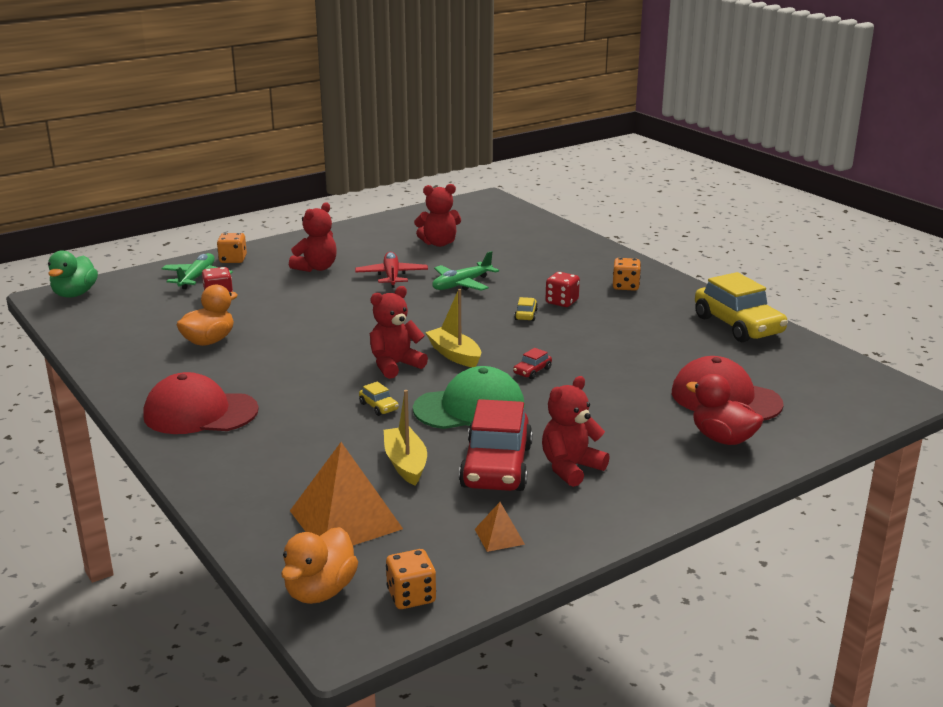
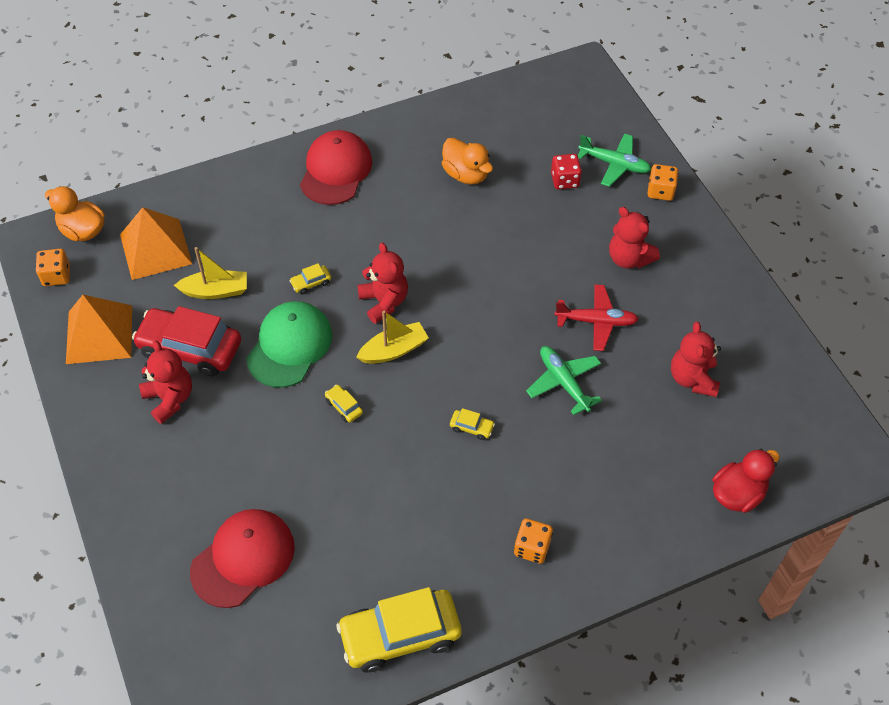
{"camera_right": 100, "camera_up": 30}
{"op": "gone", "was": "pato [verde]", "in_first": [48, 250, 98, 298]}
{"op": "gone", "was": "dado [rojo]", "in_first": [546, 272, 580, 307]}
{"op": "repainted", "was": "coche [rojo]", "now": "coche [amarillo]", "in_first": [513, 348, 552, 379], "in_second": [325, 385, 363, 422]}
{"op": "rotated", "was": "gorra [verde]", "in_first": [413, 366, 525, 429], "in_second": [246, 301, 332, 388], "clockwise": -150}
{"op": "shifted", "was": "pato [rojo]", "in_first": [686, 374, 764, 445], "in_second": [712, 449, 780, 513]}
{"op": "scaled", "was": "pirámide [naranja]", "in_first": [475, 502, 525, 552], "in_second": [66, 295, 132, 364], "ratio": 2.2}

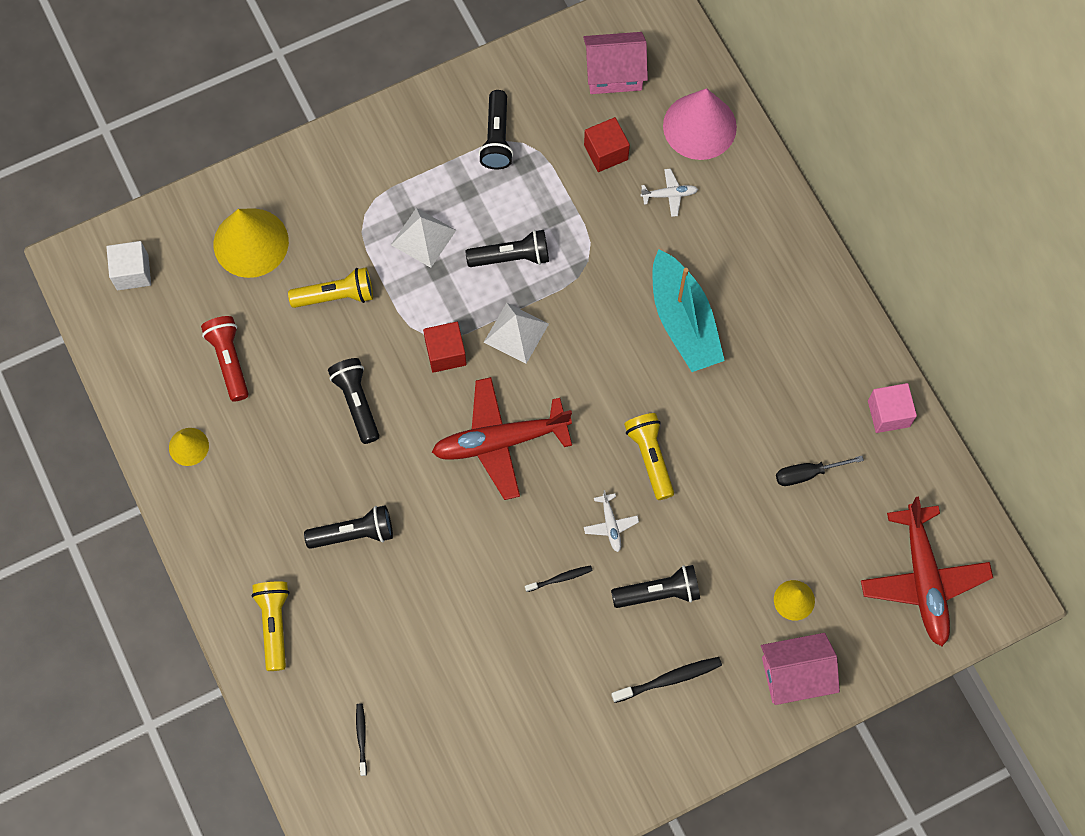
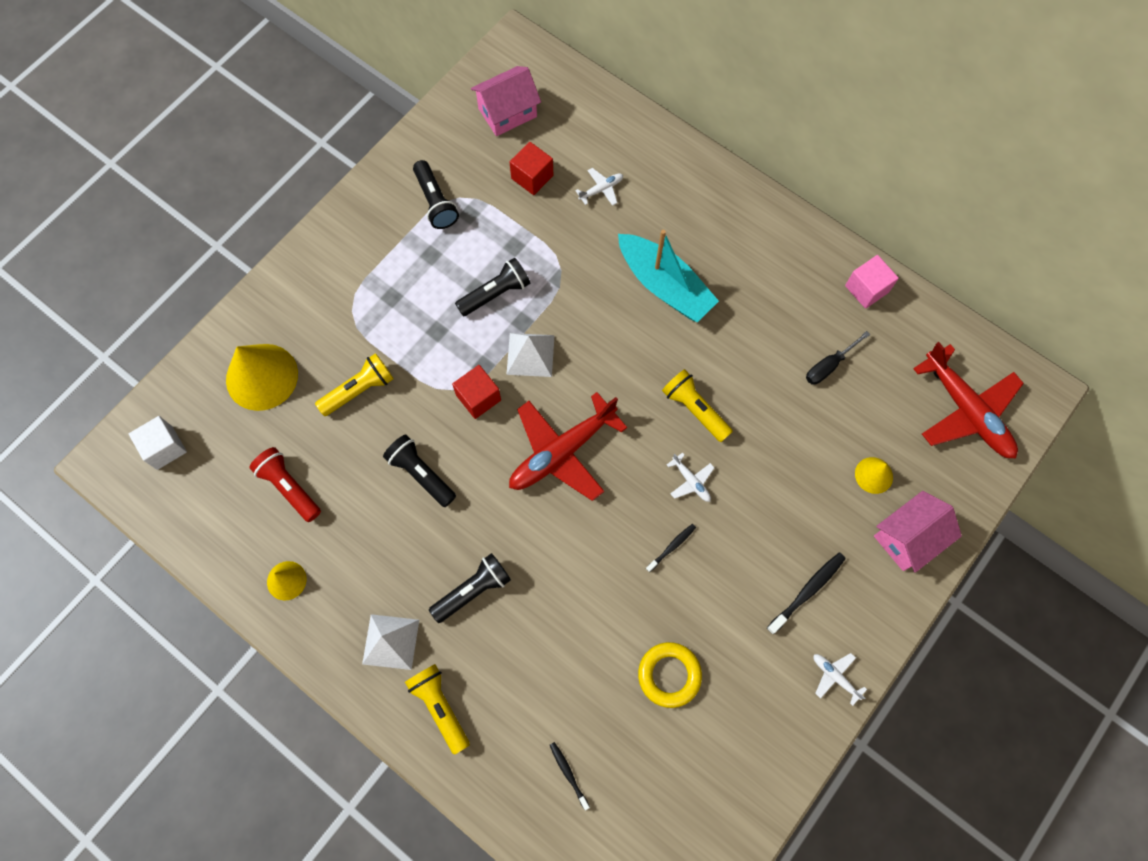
{"camera_right": -25, "camera_up": 0}
{"op": "gone", "was": "cono [rosa]", "in_first": [663, 88, 737, 160]}
{"op": "shifted", "was": "pirámide [blanco]", "in_first": [391, 208, 456, 268], "in_second": [362, 614, 419, 670]}
{"op": "gone", "was": "lámpara de mano [negro]", "in_first": [611, 565, 700, 608]}
{"op": "new", "now": "anillo [amarillo]", "in_second": [638, 642, 702, 708]}
{"op": "new", "now": "avión [blanco]", "in_second": [813, 653, 867, 706]}

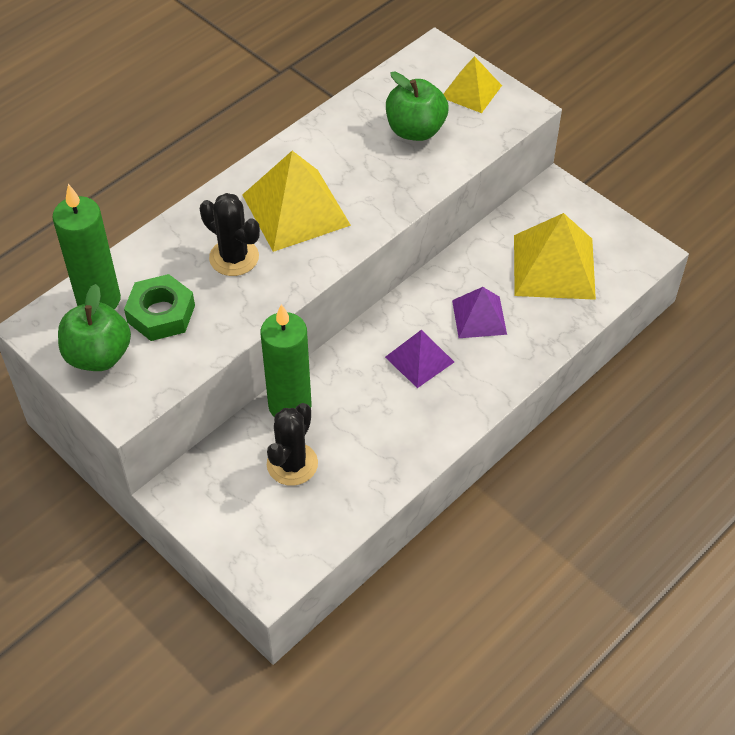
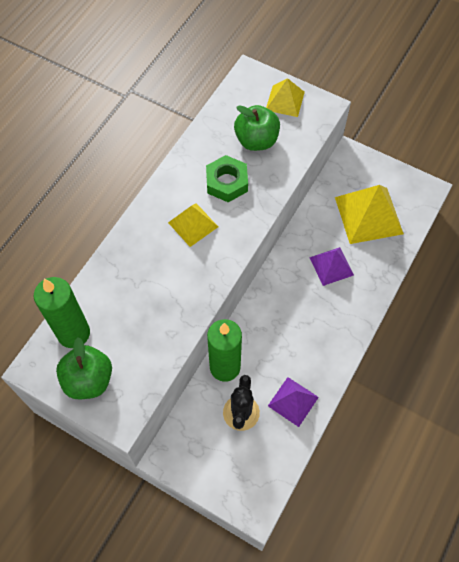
{"camera_right": -15, "camera_up": 10}
{"op": "scaled", "was": "pirámide [amarillo]", "in_first": [242, 151, 351, 252], "in_second": [168, 203, 218, 247], "ratio": 0.59}
{"op": "gone", "was": "cactus [negro]", "in_first": [200, 193, 260, 276]}
{"op": "shifted", "was": "tuerca [verde]", "in_first": [124, 274, 195, 341], "in_second": [206, 155, 248, 202]}
{"op": "shifted", "was": "pirámide [morado]", "in_first": [385, 330, 454, 388], "in_second": [268, 377, 319, 427]}

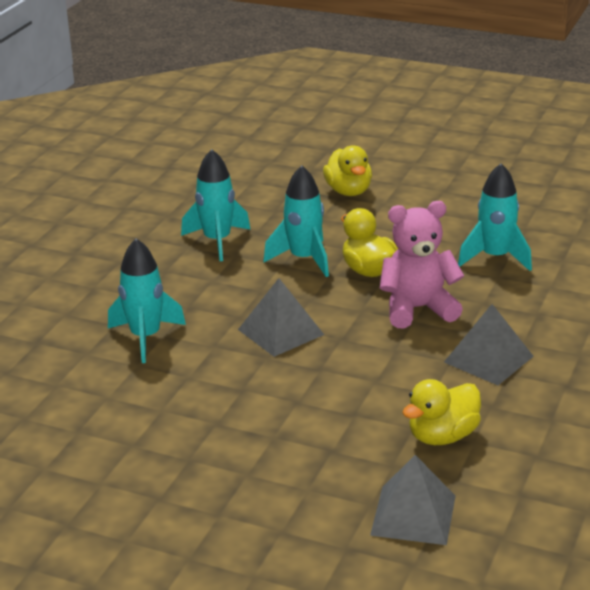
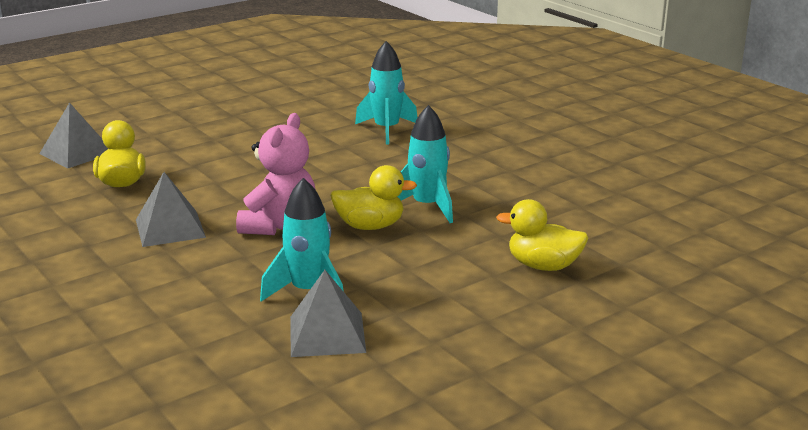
{"camera_right": 120, "camera_up": -5}
{"op": "gone", "was": "cohete [turquesa]", "in_first": [181, 149, 251, 261]}
{"op": "shifted", "was": "pirámide [gris]", "in_first": [238, 278, 324, 357], "in_second": [290, 270, 366, 357]}

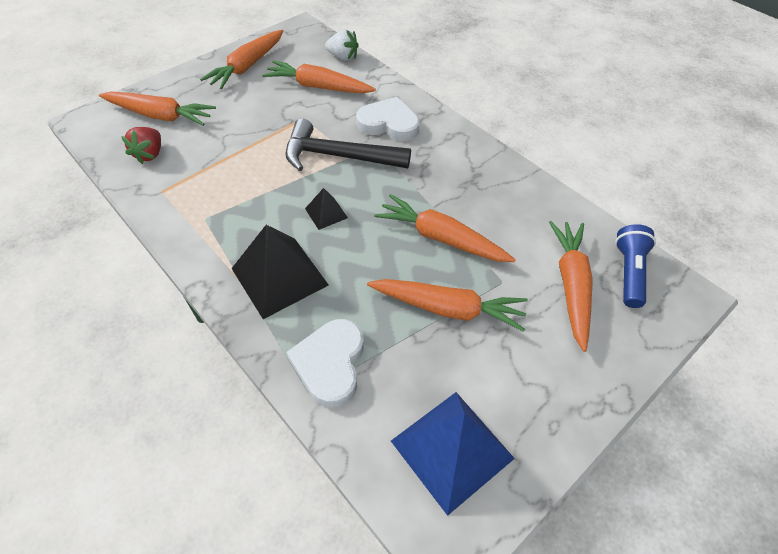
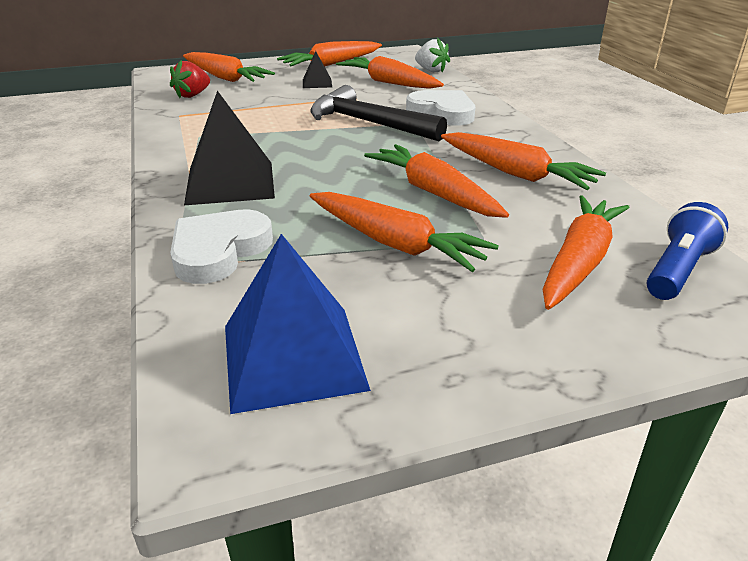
{"camera_right": 25, "camera_up": -20}
{"op": "shifted", "was": "pirámide [negro]", "in_first": [305, 188, 348, 230], "in_second": [303, 51, 332, 88]}
{"op": "new", "now": "zanahoria [naranja]", "in_second": [441, 132, 606, 190]}

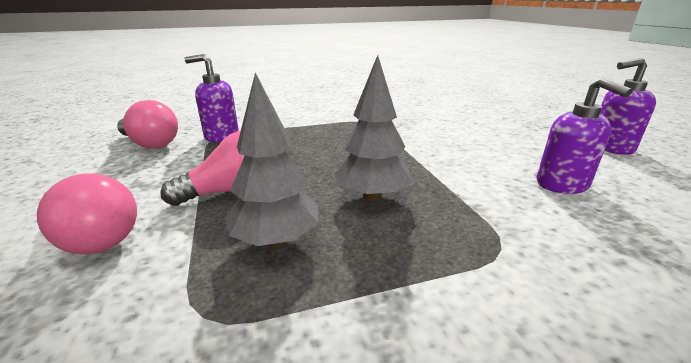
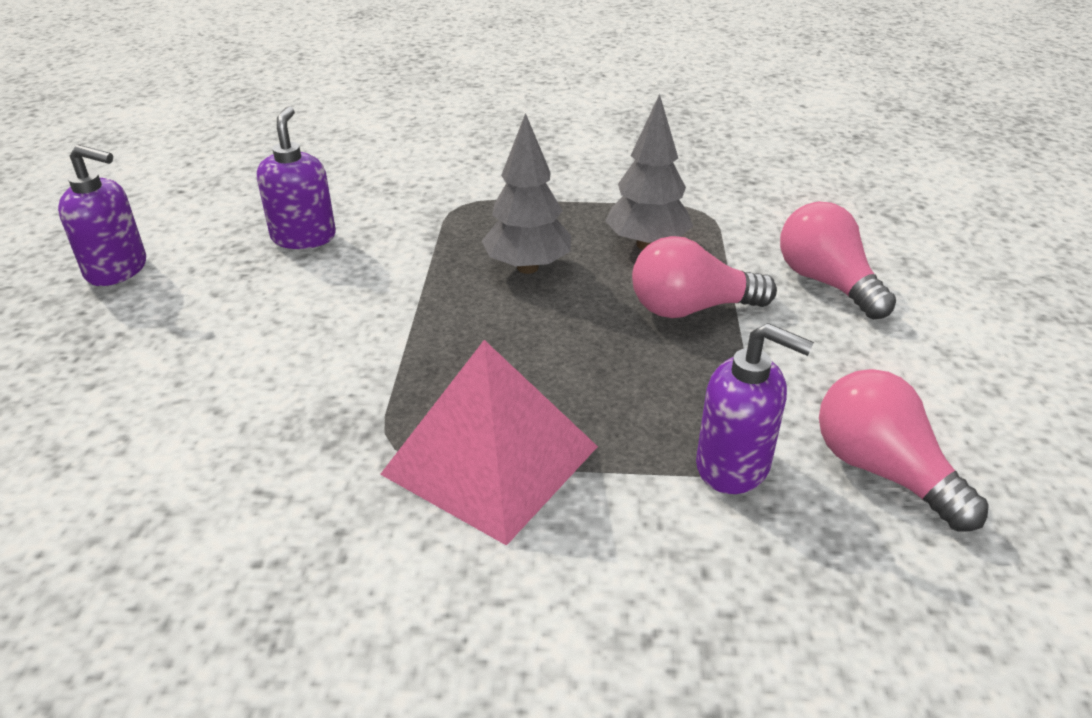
{"camera_right": -160, "camera_up": 10}
{"op": "new", "now": "pirámide [rosa]", "in_second": [380, 340, 598, 546]}

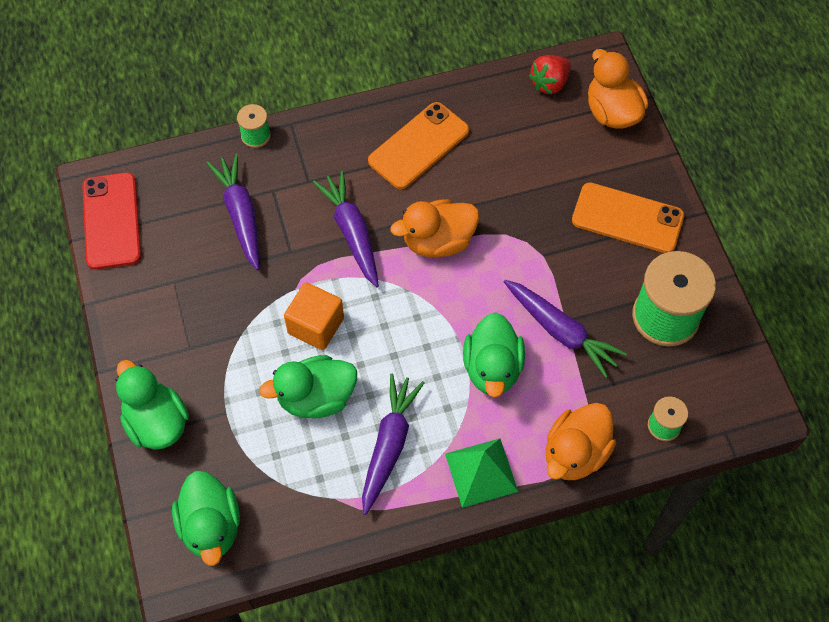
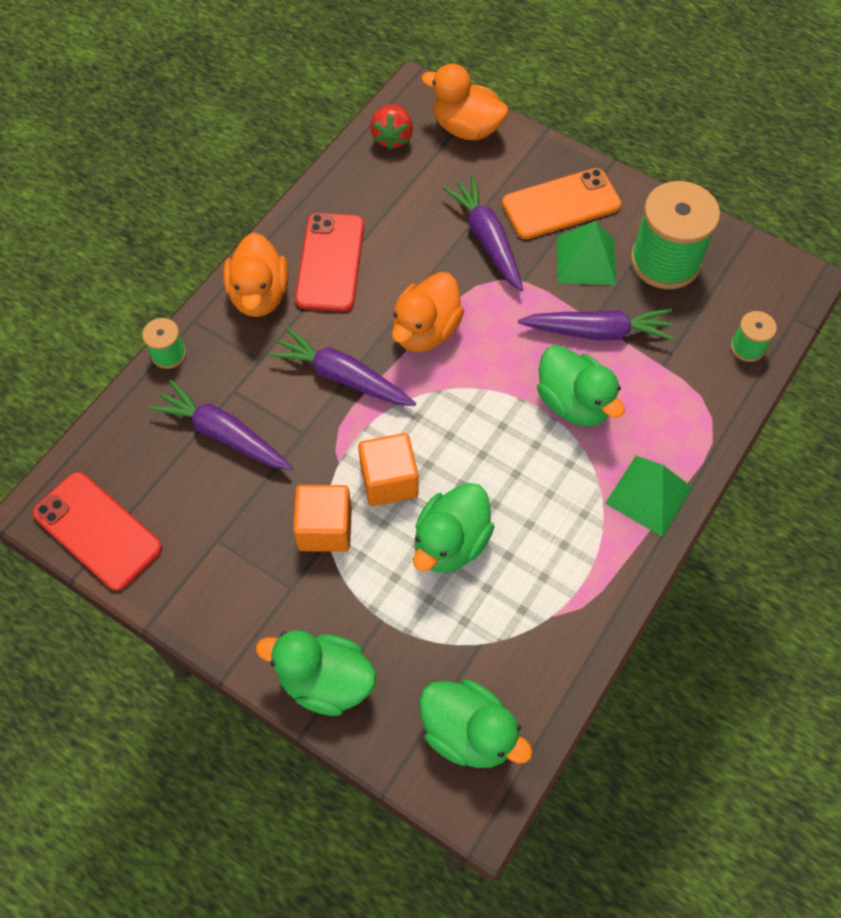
{"camera_right": -40, "camera_up": 0}
{"op": "repainted", "was": "móvil [naranja]", "now": "móvil [rojo]", "in_first": [368, 102, 469, 189], "in_second": [295, 213, 364, 312]}
{"op": "shifted", "was": "zanahoria [morado]", "in_first": [362, 373, 425, 515], "in_second": [442, 176, 523, 291]}
{"op": "shifted", "was": "pato [naranja]", "in_first": [546, 403, 616, 480], "in_second": [223, 233, 289, 317]}
{"op": "new", "now": "pirámide [verde]", "in_second": [557, 221, 616, 285]}
{"op": "new", "now": "cubo [naranja]", "in_second": [293, 485, 352, 552]}

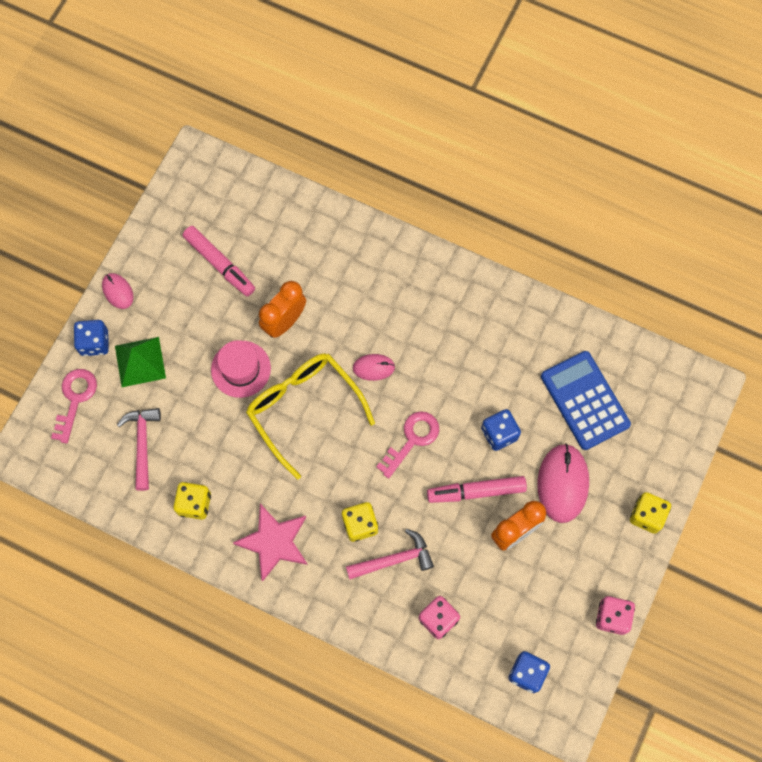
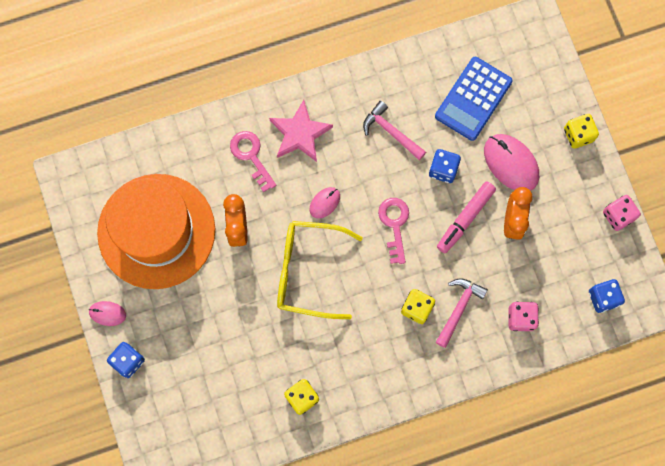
{"camera_right": -45, "camera_up": 5}
{"op": "swapped", "was": "rotulador [rosa]", "now": "sombrero [naranja]", "in_first": [183, 226, 255, 296], "in_second": [97, 174, 215, 289]}
{"op": "gone", "was": "pirámide [verde]", "in_first": [115, 337, 166, 387]}
{"op": "gone", "was": "sombrero [rosa]", "in_first": [211, 340, 271, 398]}
{"op": "rotated", "was": "calculadora [azul]", "in_first": [541, 351, 631, 450], "in_second": [435, 57, 513, 141], "clockwise": -75}
{"op": "shifted", "was": "llave [rosa]", "in_first": [51, 369, 97, 444], "in_second": [230, 131, 277, 192]}
{"op": "shifted", "was": "martillo [rosa]", "in_first": [117, 408, 161, 491], "in_second": [363, 101, 426, 160]}
{"op": "shifted", "was": "estrella [rosa]", "in_first": [233, 504, 308, 582], "in_second": [269, 100, 333, 162]}

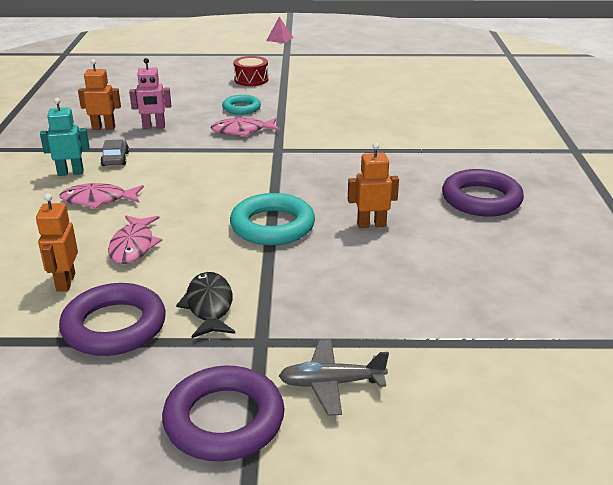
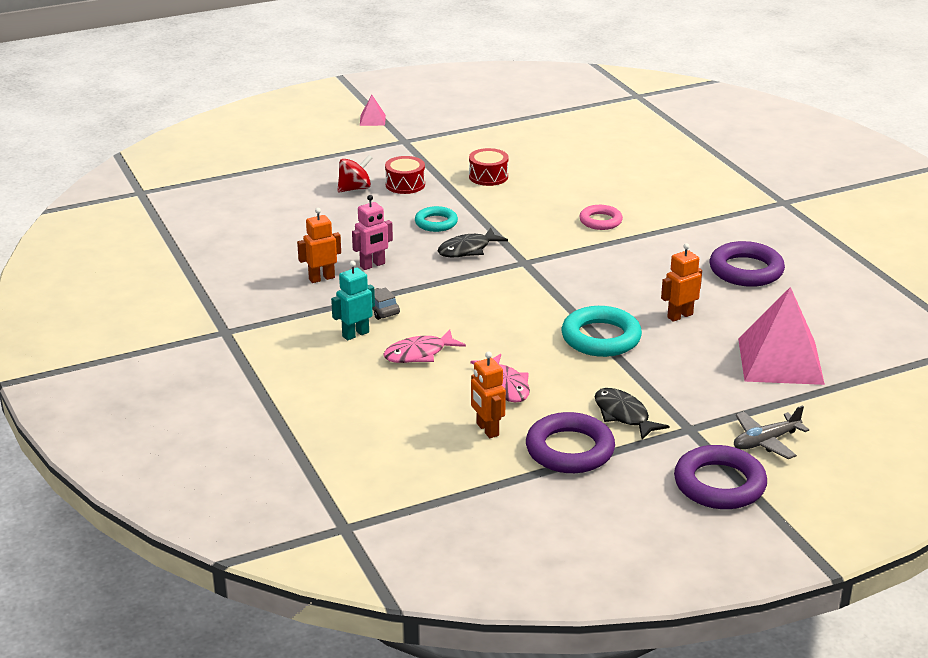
{"camera_right": -25, "camera_up": 0}
{"op": "repainted", "was": "pez [rosa]", "now": "pez [negro]", "in_first": [211, 118, 280, 136], "in_second": [438, 228, 508, 257]}
{"op": "new", "now": "tambor [rojo]", "in_second": [469, 148, 509, 186]}
{"op": "new", "now": "peonza [rojo]", "in_second": [337, 155, 373, 192]}
{"op": "new", "now": "anillo [rosa]", "in_second": [579, 205, 623, 230]}
{"op": "new", "now": "pirámide [rosa]", "in_second": [738, 287, 825, 385]}

